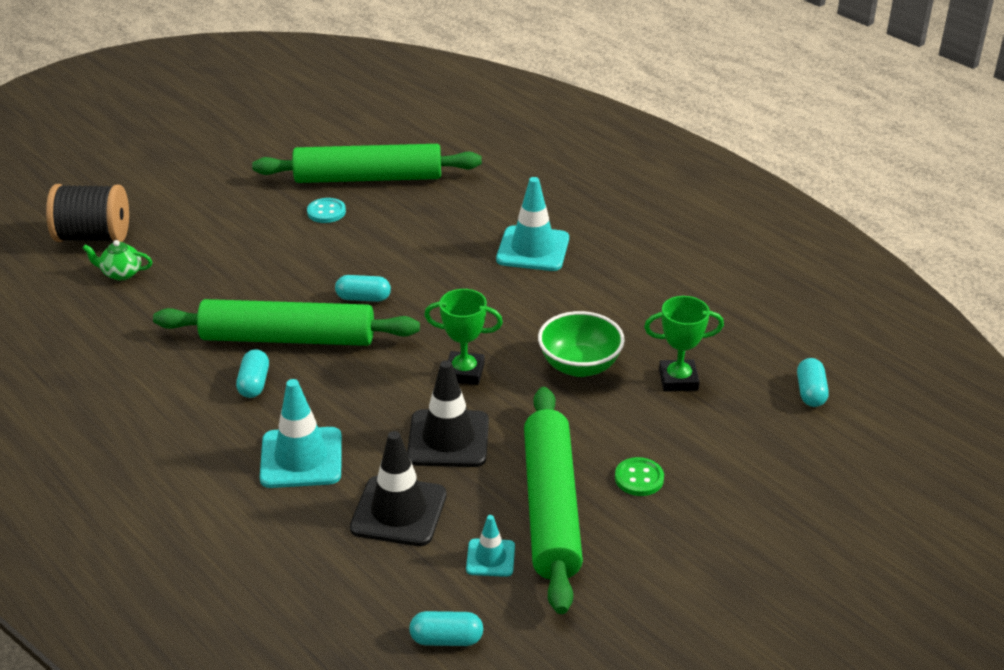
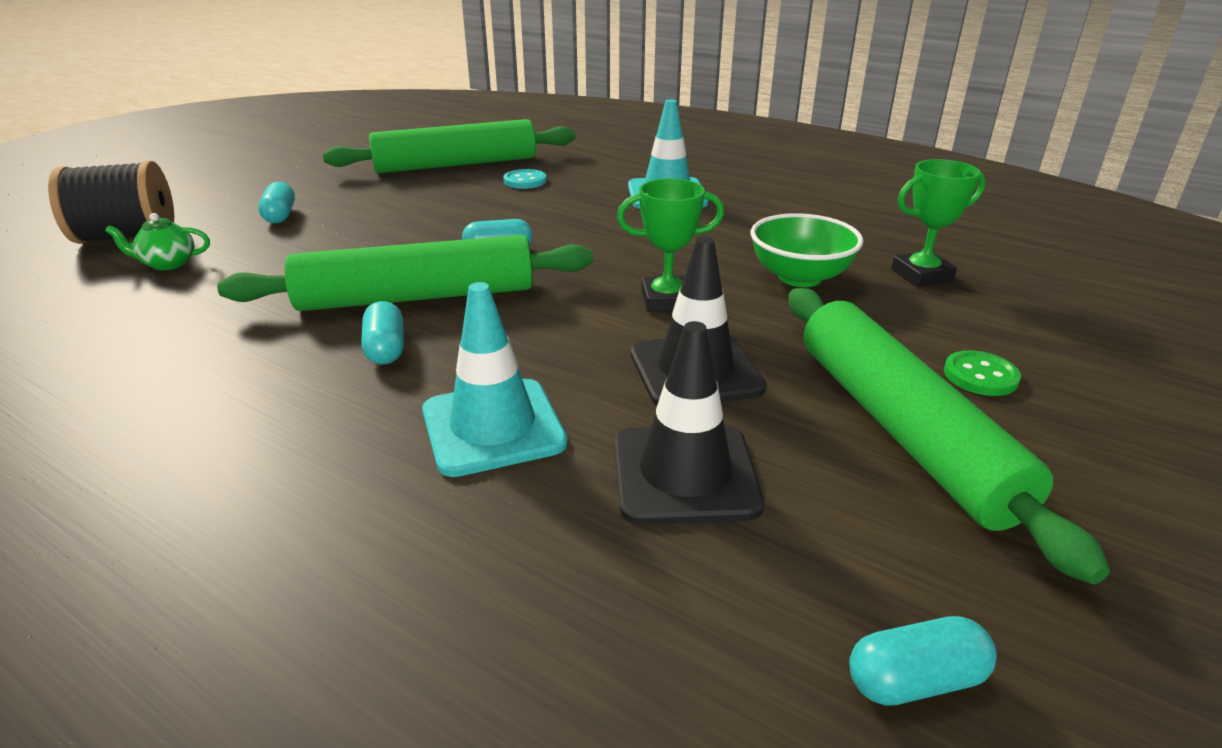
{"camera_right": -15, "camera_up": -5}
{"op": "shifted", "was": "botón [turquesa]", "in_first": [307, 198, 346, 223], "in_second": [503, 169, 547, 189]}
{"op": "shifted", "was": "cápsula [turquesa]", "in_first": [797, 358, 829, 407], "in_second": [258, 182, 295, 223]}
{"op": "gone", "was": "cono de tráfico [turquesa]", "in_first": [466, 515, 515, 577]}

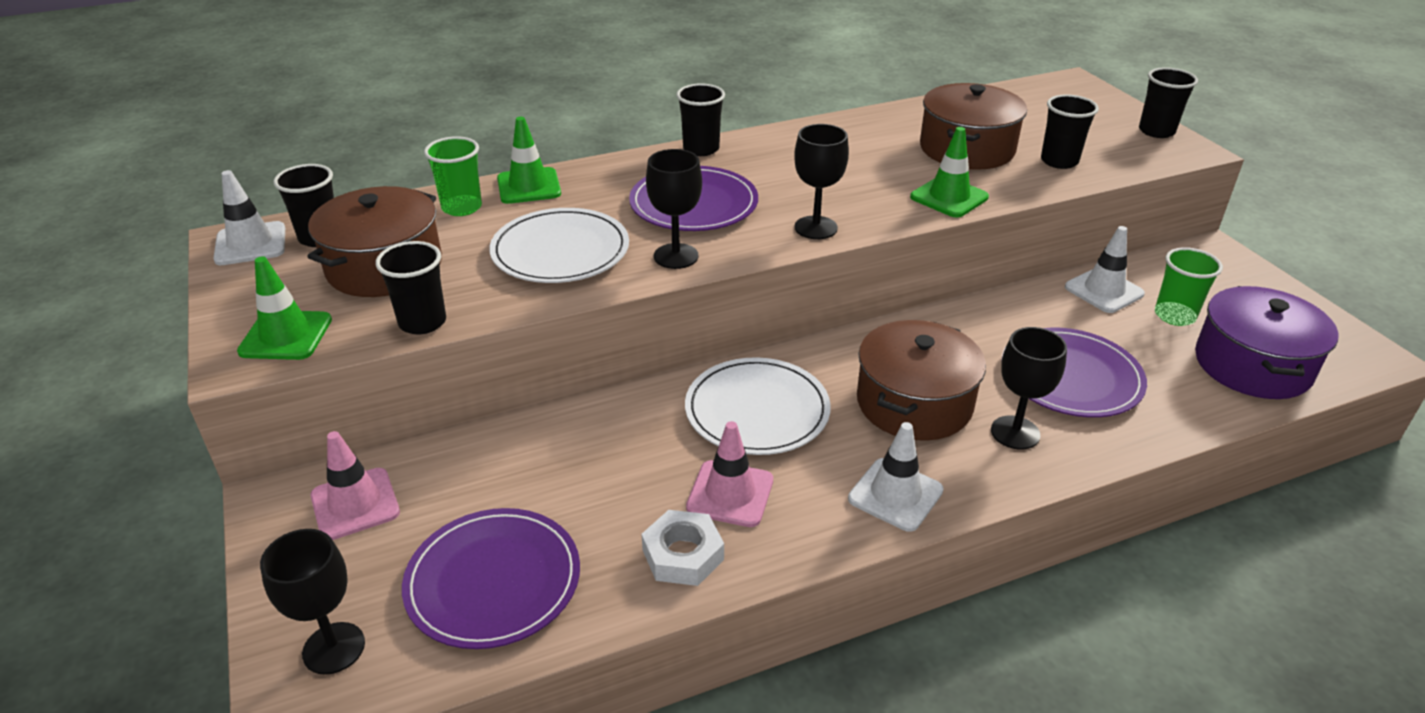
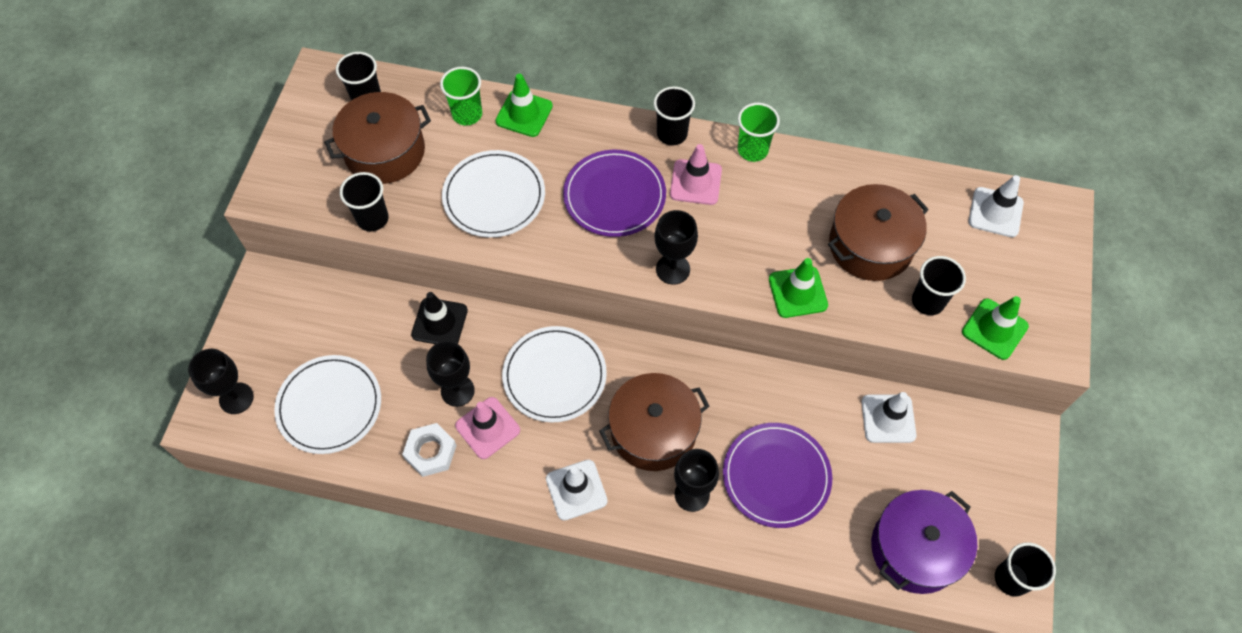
{"camera_right": 35, "camera_up": 25}
{"op": "shifted", "was": "vaso [negro]", "in_first": [1139, 67, 1198, 138], "in_second": [995, 542, 1056, 596]}
{"op": "shifted", "was": "copa [negro]", "in_first": [646, 149, 702, 269], "in_second": [426, 341, 475, 407]}
{"op": "shifted", "was": "cono de tráfico [blanco]", "in_first": [213, 170, 285, 265], "in_second": [969, 175, 1024, 238]}
{"op": "shifted", "was": "vaso [verde]", "in_first": [1155, 247, 1223, 326], "in_second": [738, 103, 780, 162]}
{"op": "shifted", "was": "cono de tráfico [verde]", "in_first": [237, 256, 332, 360], "in_second": [962, 296, 1029, 360]}
{"op": "shifted", "was": "cono de tráfico [rosa]", "in_first": [310, 431, 400, 540], "in_second": [670, 144, 722, 205]}
{"op": "repainted", "was": "plato [morado]", "now": "plato [blanco]", "in_first": [402, 508, 580, 649], "in_second": [274, 355, 381, 454]}
{"op": "new", "now": "cono de tráfico [negro]", "in_second": [411, 292, 468, 344]}

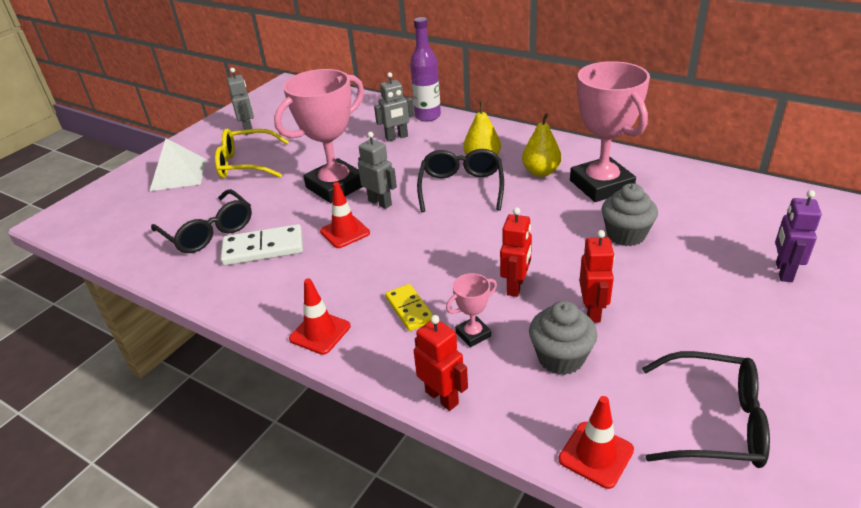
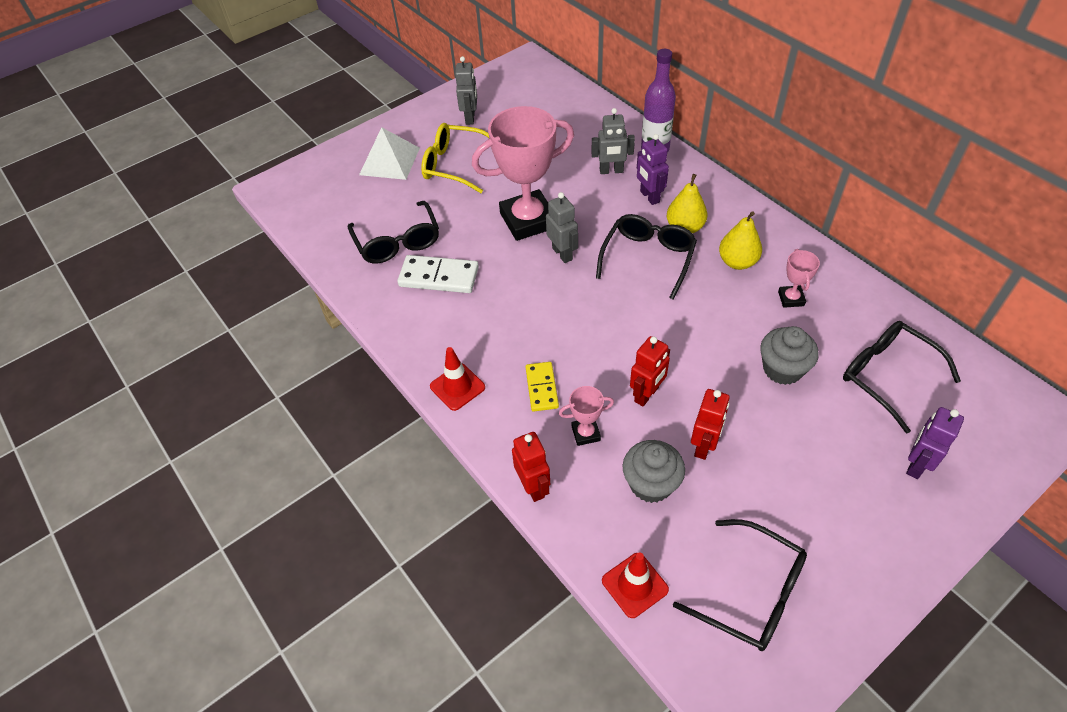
{"camera_right": 20, "camera_up": 15}
{"op": "scaled", "was": "trofeo [rosa]", "in_first": [570, 61, 650, 202], "in_second": [778, 249, 820, 308], "ratio": 0.44}
{"op": "gone", "was": "cono de tráfico [rojo]", "in_first": [320, 182, 370, 248]}
{"op": "new", "now": "robot [morado]", "in_second": [637, 134, 669, 205]}
{"op": "new", "now": "gafas [negro]", "in_second": [843, 321, 961, 433]}

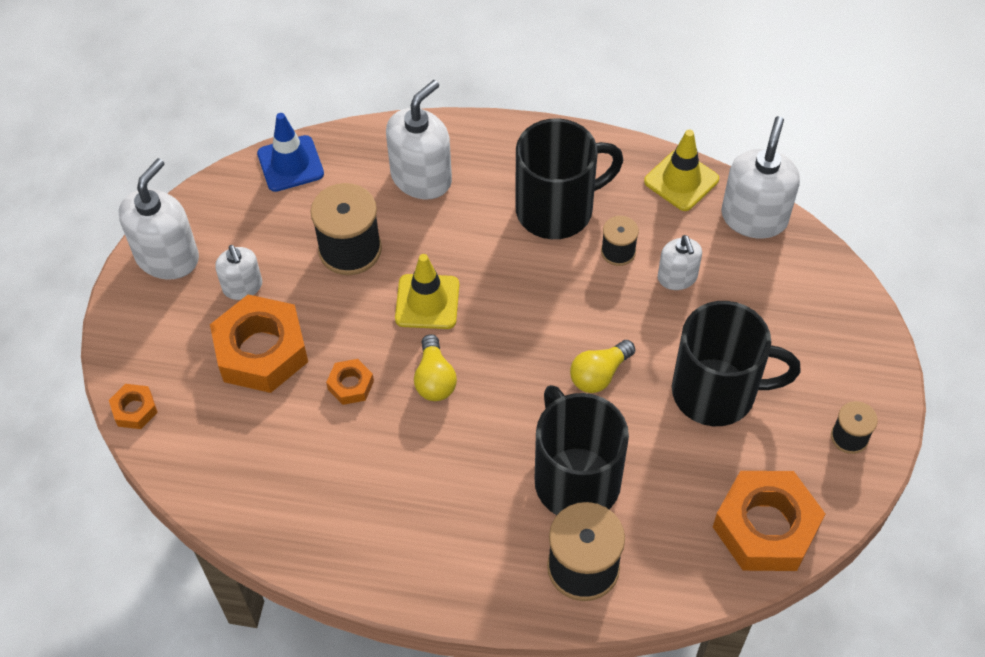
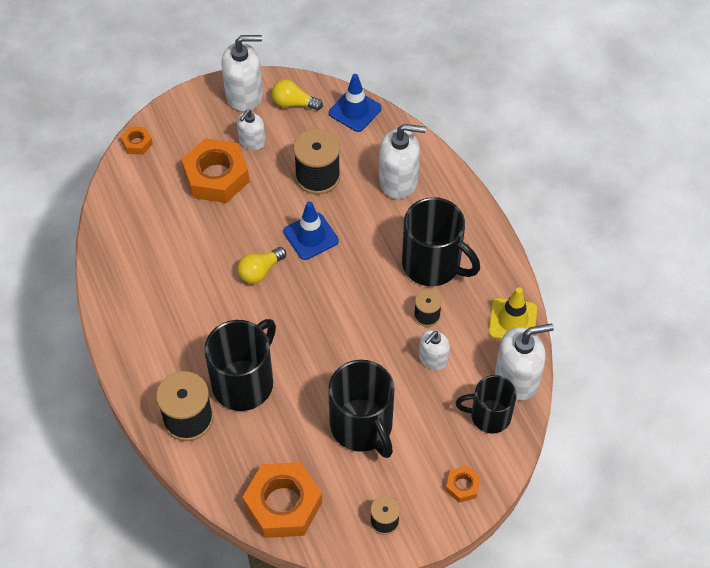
{"camera_right": 55, "camera_up": 0}
{"op": "repainted", "was": "cono de tráfico [amarillo]", "now": "cono de tráfico [azul]", "in_first": [395, 254, 459, 329], "in_second": [283, 201, 339, 260]}
{"op": "shifted", "was": "bombilla [amarillo]", "in_first": [570, 340, 635, 393], "in_second": [272, 79, 323, 110]}
{"op": "shifted", "was": "tuerca [naranja]", "in_first": [326, 359, 374, 405], "in_second": [446, 466, 481, 503]}
{"op": "new", "now": "taza [negro]", "in_second": [456, 375, 517, 434]}

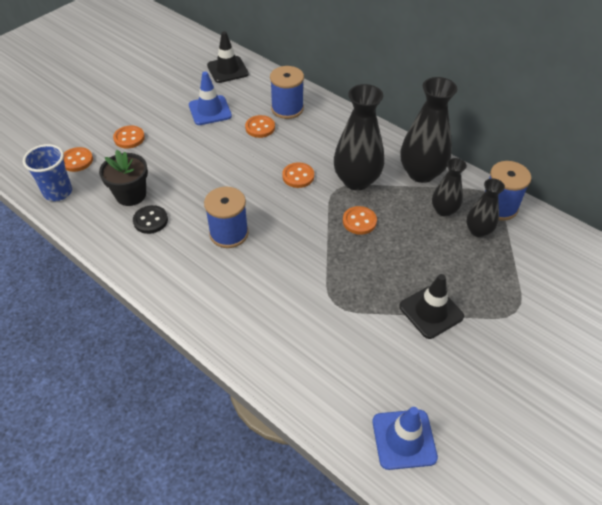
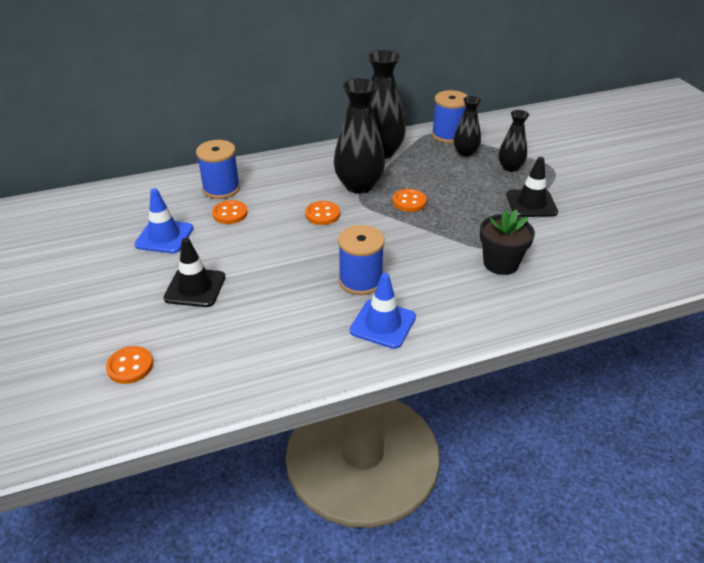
{"camera_right": -60, "camera_up": -10}
{"op": "shifted", "was": "cono de tráfico [negro]", "in_first": [207, 31, 249, 83], "in_second": [163, 238, 226, 307]}
{"op": "gone", "was": "botón [naranja]", "in_first": [113, 125, 145, 149]}
{"op": "gone", "was": "vaso [azul]", "in_first": [23, 144, 72, 201]}
{"op": "shifted", "was": "maceta [negro]", "in_first": [99, 150, 148, 206], "in_second": [480, 209, 535, 275]}
{"op": "shifted", "was": "florero [negro]", "in_first": [432, 158, 467, 217], "in_second": [499, 110, 529, 172]}
{"op": "gone", "was": "botón [negro]", "in_first": [133, 205, 168, 234]}
{"op": "shifted", "was": "cono de tráfico [azul]", "in_first": [373, 407, 438, 470], "in_second": [350, 273, 416, 349]}

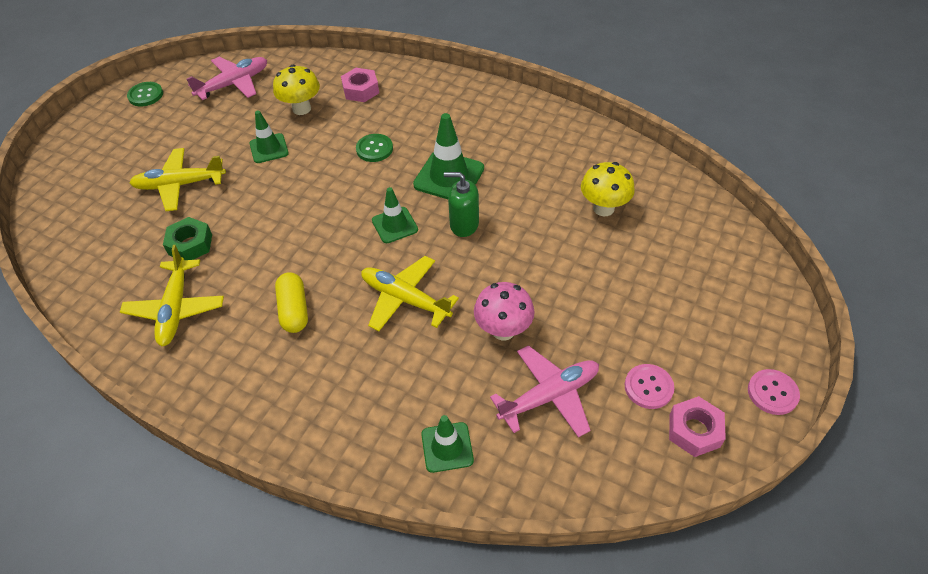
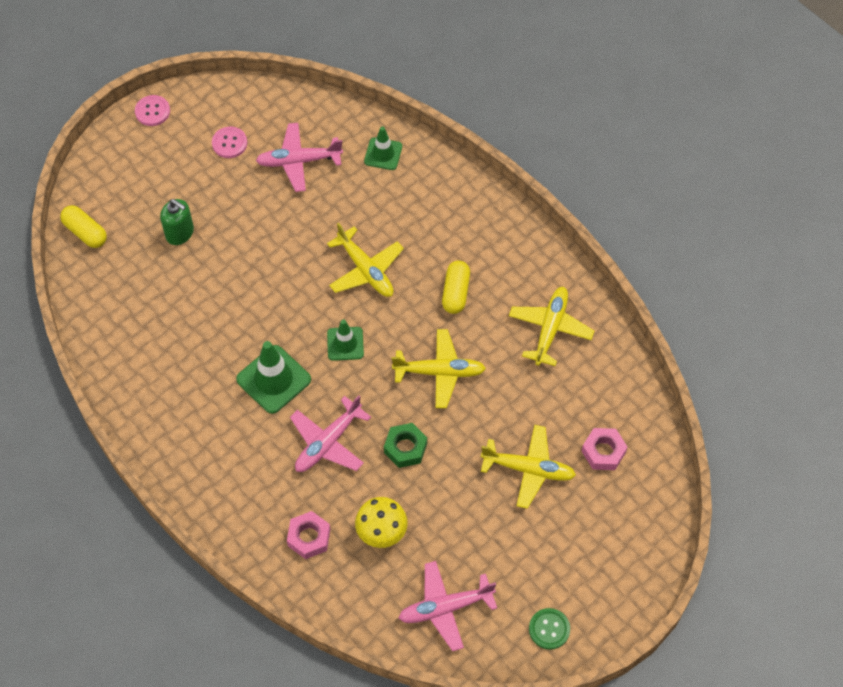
{"camera_right": -160, "camera_up": 10}
{"op": "gone", "was": "cono de tráfico [verde]", "in_first": [249, 111, 289, 163]}
{"op": "swapped", "was": "botón [verde]", "now": "avión [rosa]", "in_first": [356, 134, 393, 162], "in_second": [290, 395, 371, 472]}
{"op": "gone", "was": "seta [amarillo]", "in_first": [581, 162, 635, 216]}
{"op": "shifted", "was": "dispensador de jabón [verde]", "in_first": [444, 172, 479, 237], "in_second": [160, 199, 194, 245]}
{"op": "shifted", "was": "tuerca [verde]", "in_first": [163, 217, 212, 260], "in_second": [384, 423, 427, 468]}
{"op": "gone", "was": "seta [rosa]", "in_first": [474, 282, 534, 340]}
{"op": "shifted", "was": "tuerca [rosa]", "in_first": [669, 396, 726, 457], "in_second": [582, 428, 627, 470]}
{"op": "new", "now": "cápsula [amarillo]", "in_second": [60, 205, 107, 248]}
{"op": "new", "now": "avión [amarillo]", "in_second": [392, 329, 486, 408]}

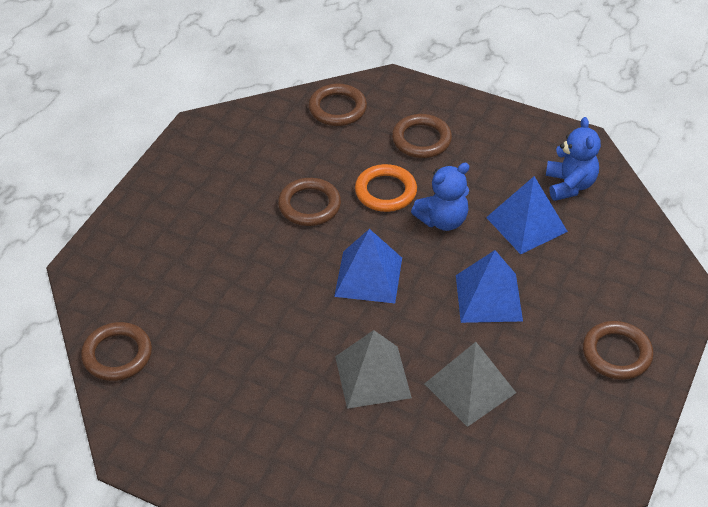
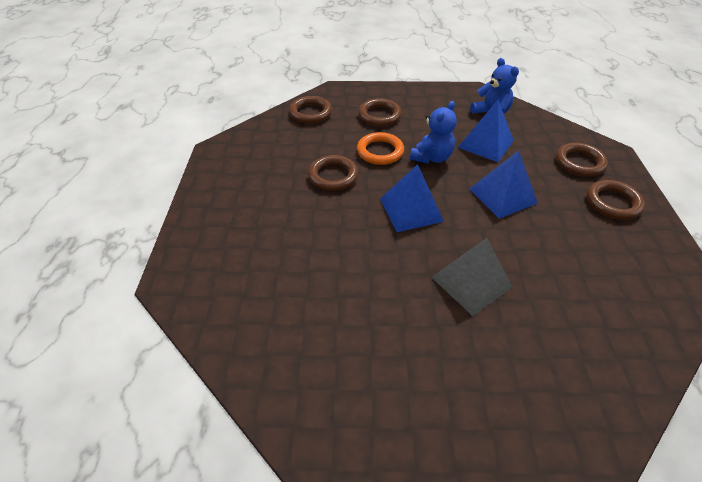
{"camera_right": -25, "camera_up": 0}
{"op": "shifted", "was": "anillo [marrón]", "in_first": [81, 322, 152, 381], "in_second": [556, 143, 608, 177]}
{"op": "gone", "was": "pirámide [gris]", "in_first": [424, 342, 516, 427]}

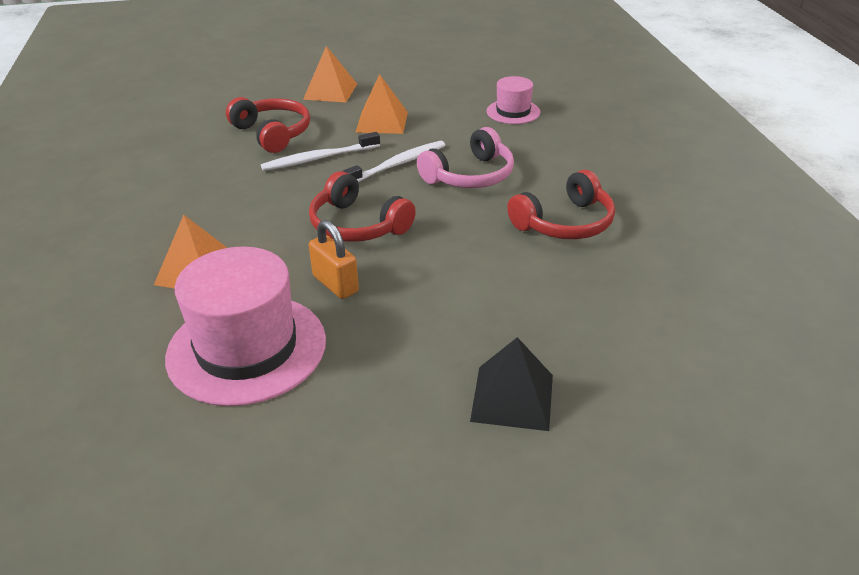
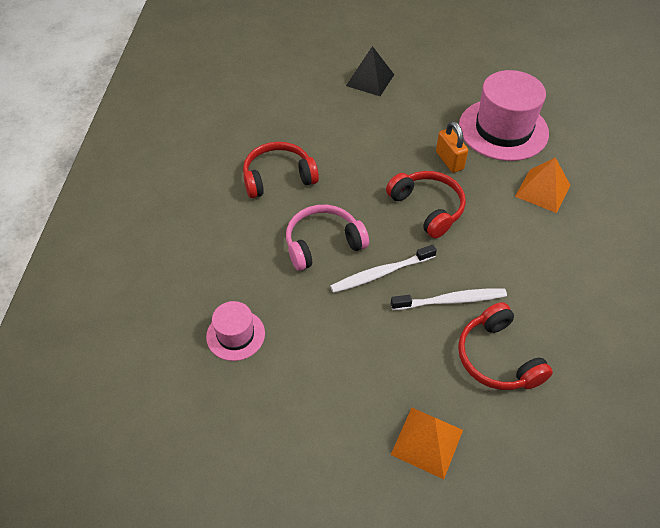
{"camera_right": -165, "camera_up": 15}
{"op": "gone", "was": "pirámide [naranja]", "in_first": [355, 74, 408, 134]}

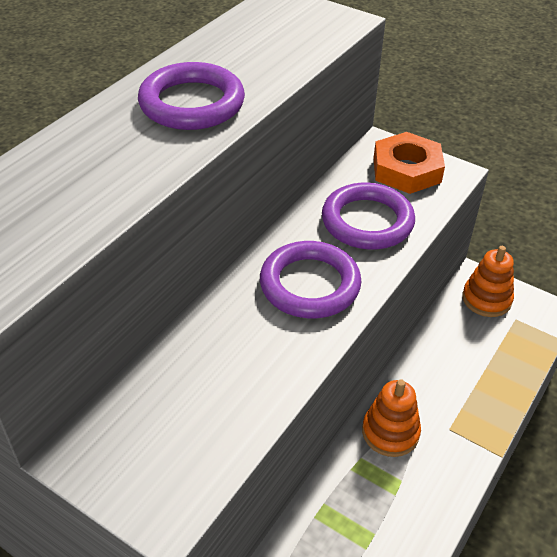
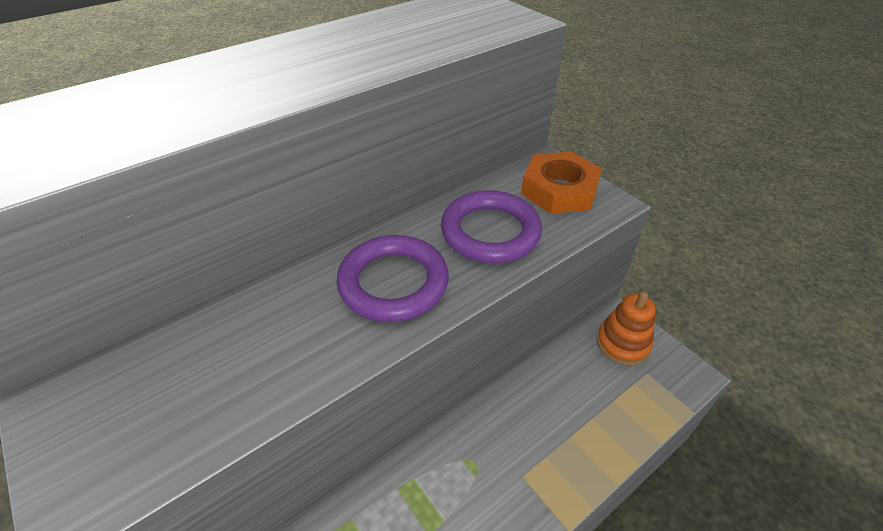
{"camera_right": 20, "camera_up": 0}
{"op": "gone", "was": "anillo [morado]", "in_first": [138, 62, 245, 130]}
{"op": "gone", "was": "juguete apilable [naranja]", "in_first": [362, 379, 421, 457]}

